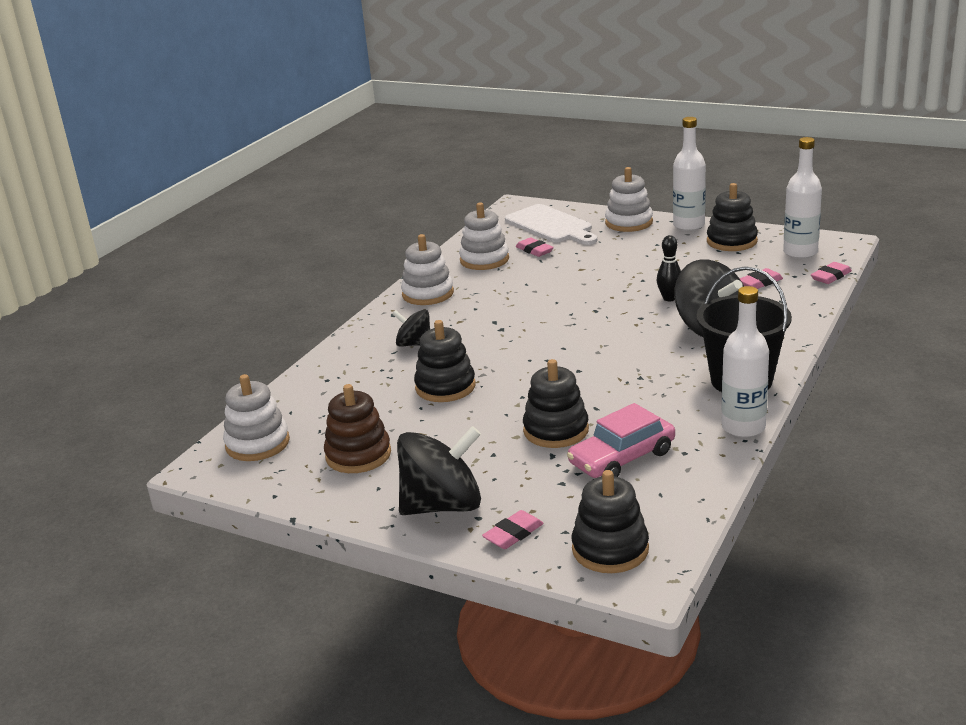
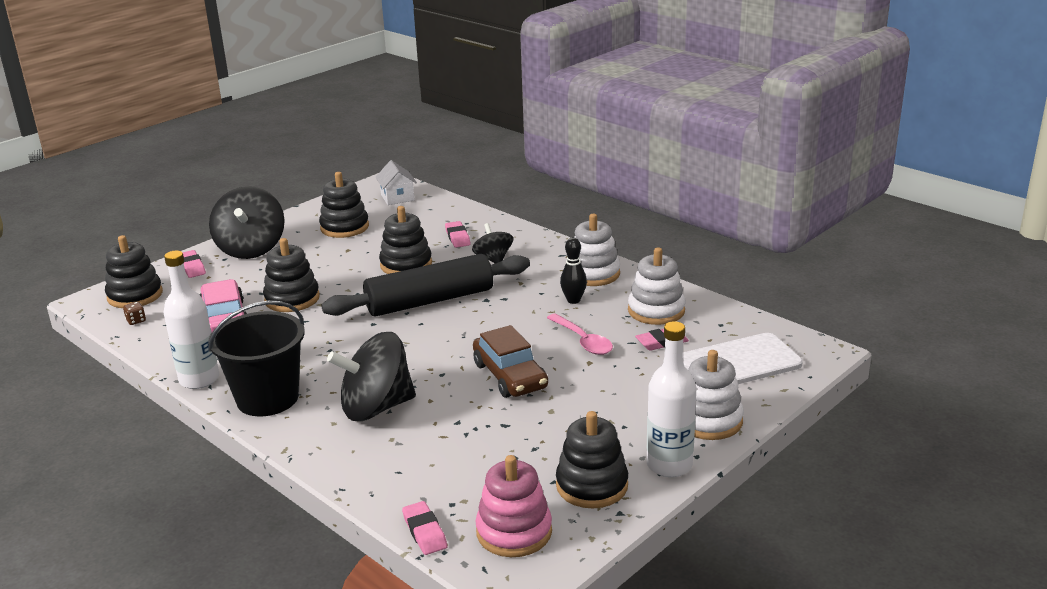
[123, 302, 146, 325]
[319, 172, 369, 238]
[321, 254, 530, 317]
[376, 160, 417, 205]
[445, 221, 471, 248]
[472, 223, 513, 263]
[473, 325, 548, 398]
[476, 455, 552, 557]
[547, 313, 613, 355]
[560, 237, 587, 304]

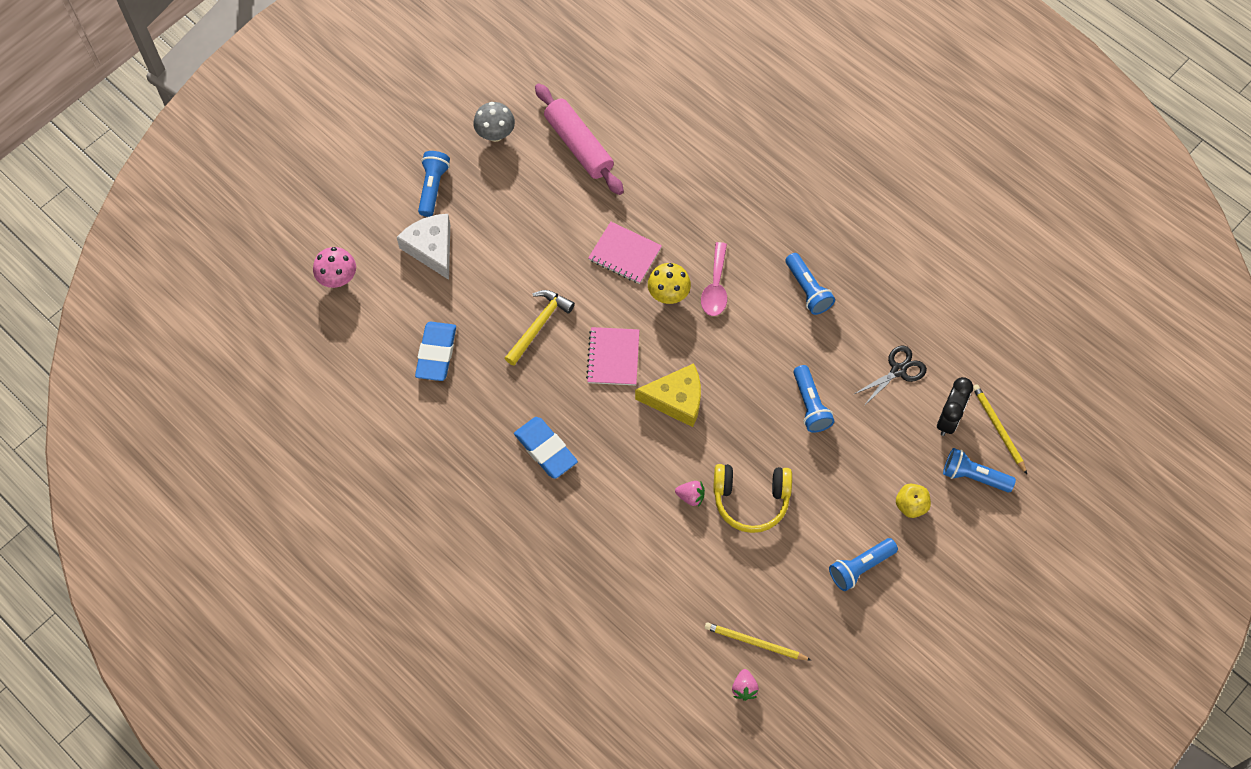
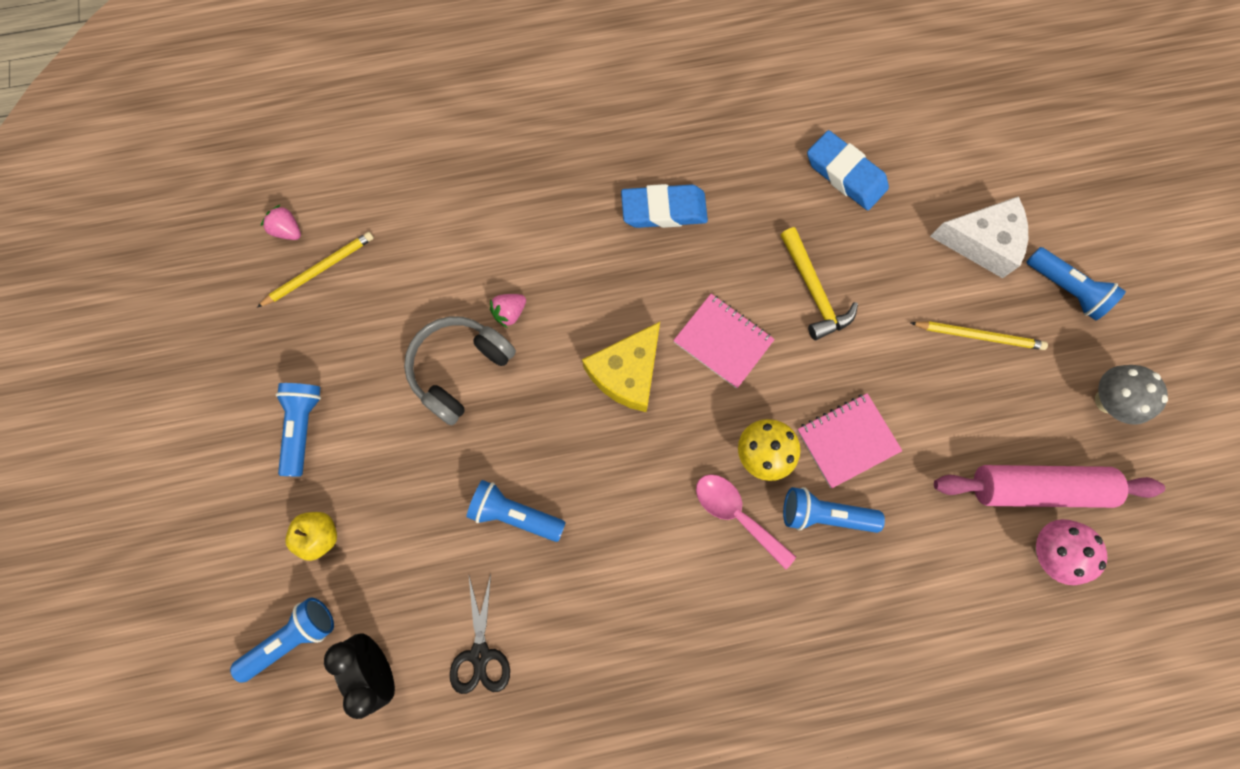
[404, 316, 516, 426]
[783, 487, 885, 533]
[911, 321, 1048, 350]
[1035, 519, 1107, 585]

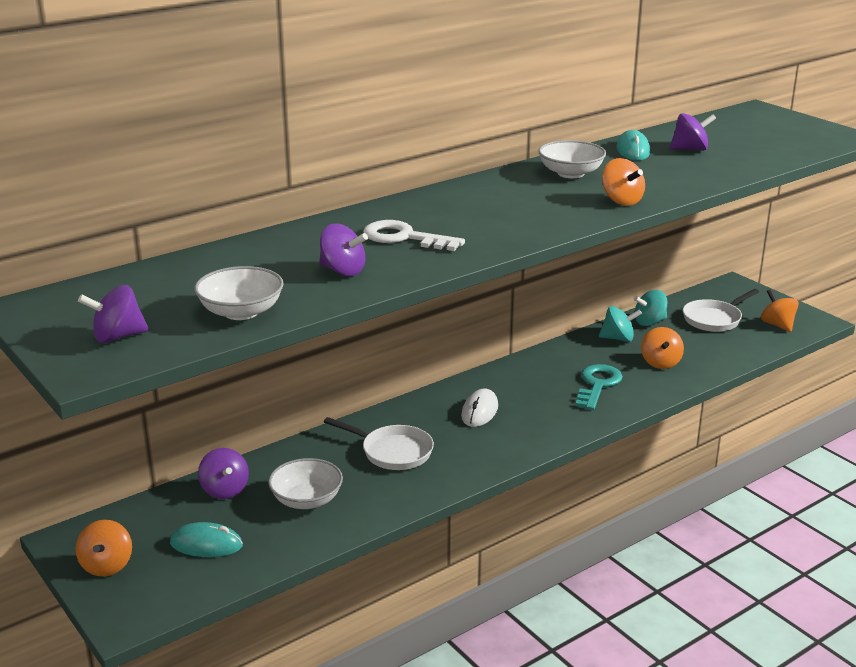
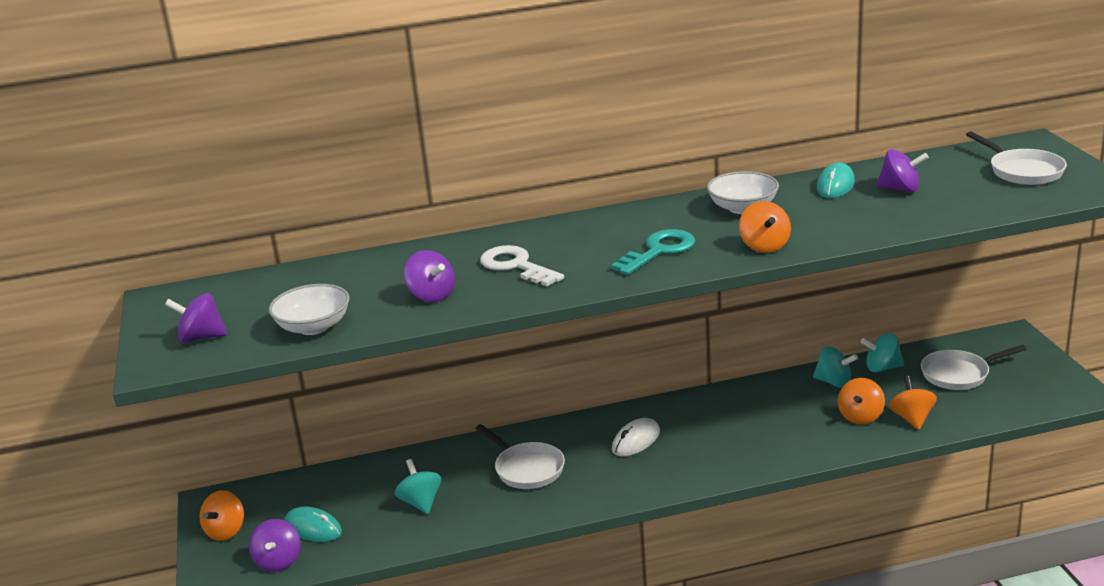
[249, 519, 301, 571]
[395, 459, 441, 514]
[611, 229, 695, 275]
[889, 376, 937, 430]
[966, 131, 1067, 185]

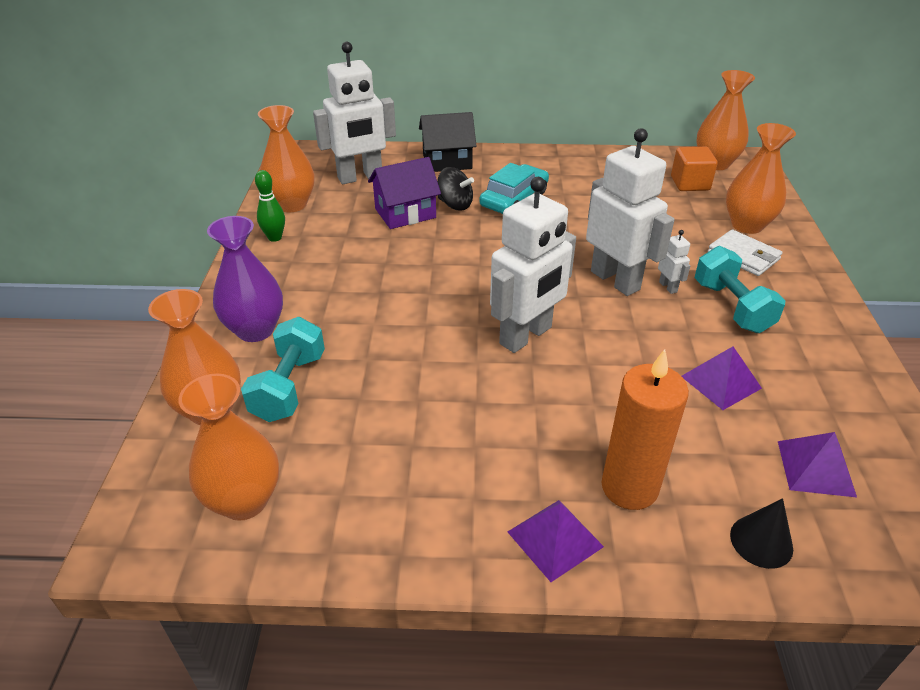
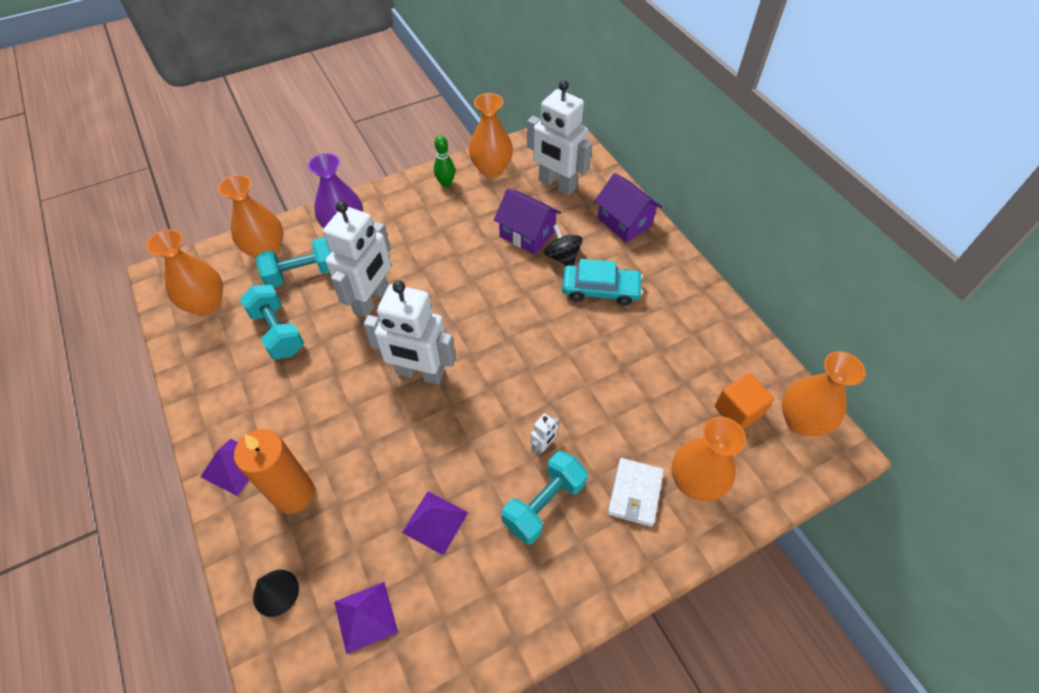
[240, 285, 304, 359]
[323, 201, 391, 318]
[544, 224, 583, 266]
[595, 173, 662, 242]

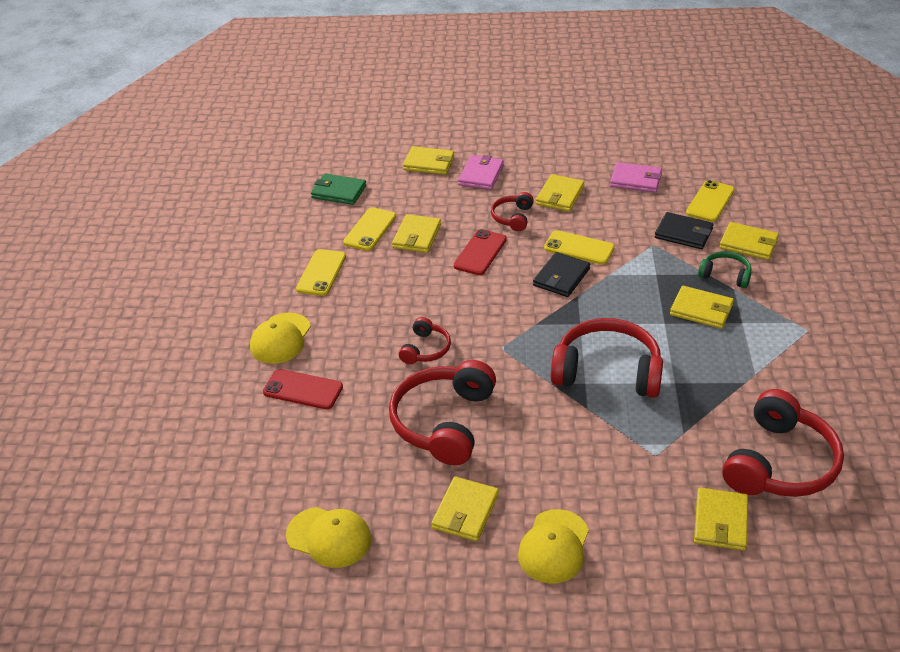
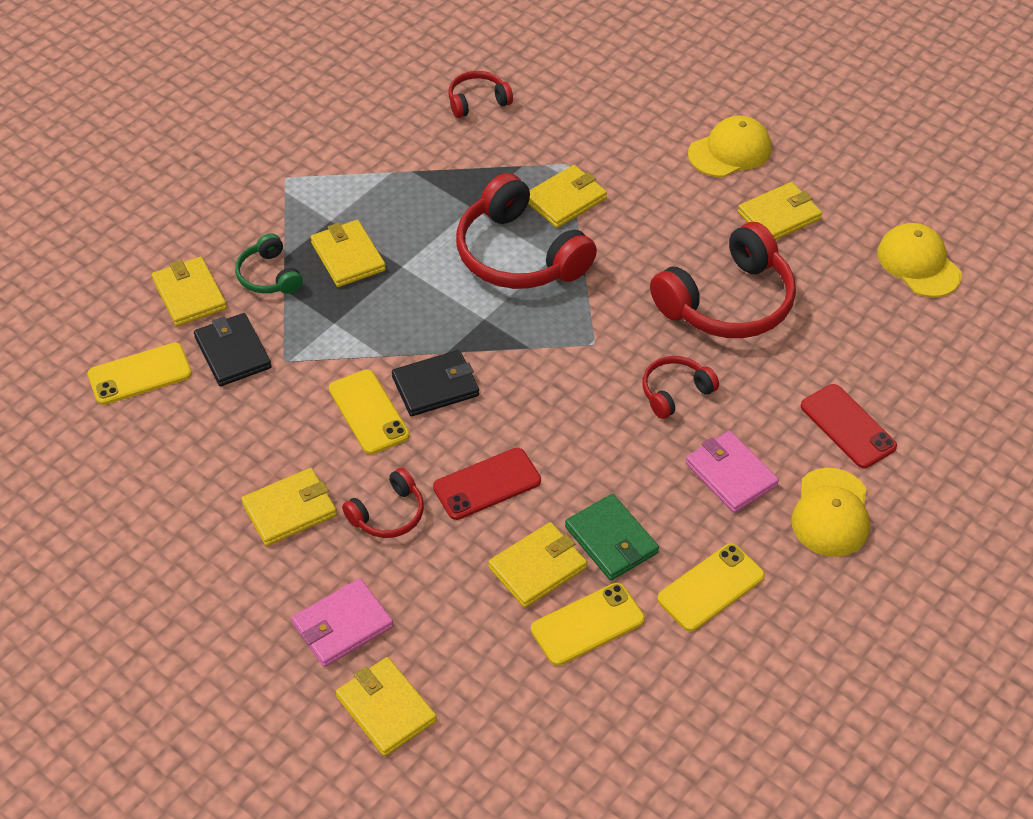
[448, 71, 513, 118]
[528, 165, 607, 228]
[565, 494, 659, 580]
[685, 431, 779, 513]
[791, 468, 870, 557]

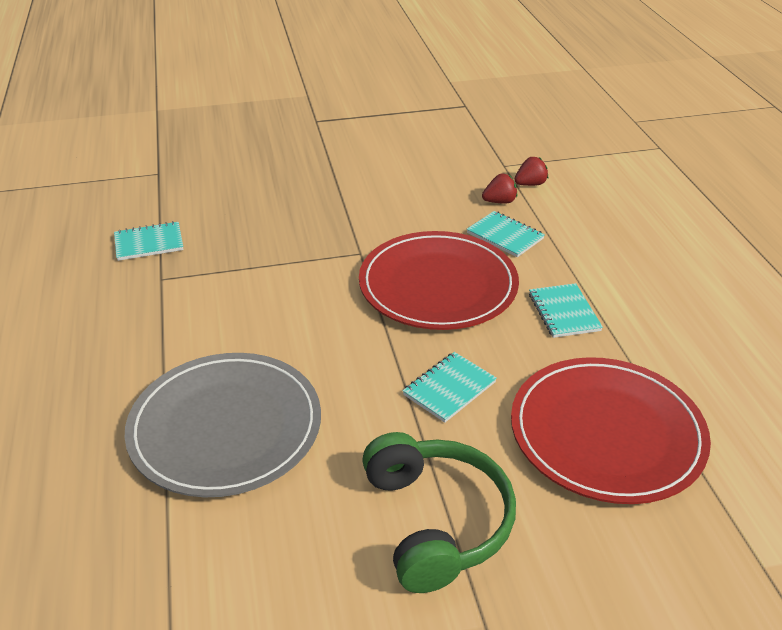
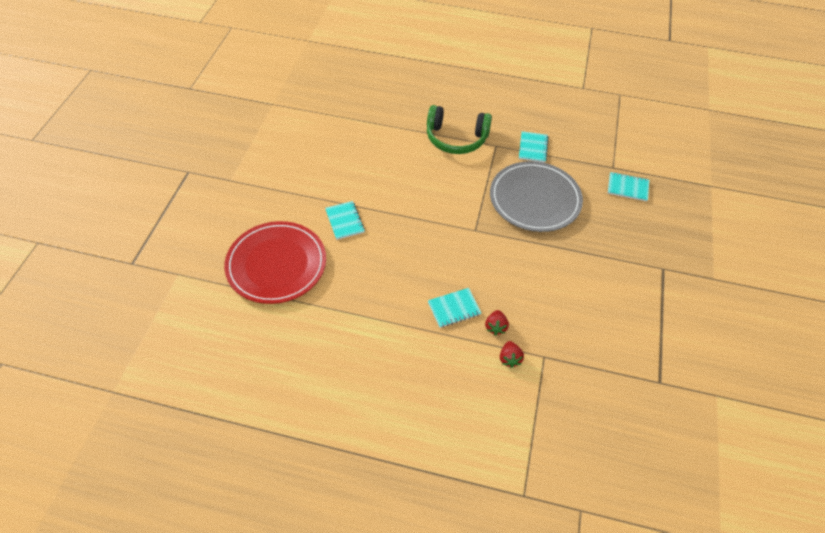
[427, 105, 492, 154]
[490, 161, 583, 232]
[608, 172, 649, 201]
[359, 231, 519, 330] (first image)

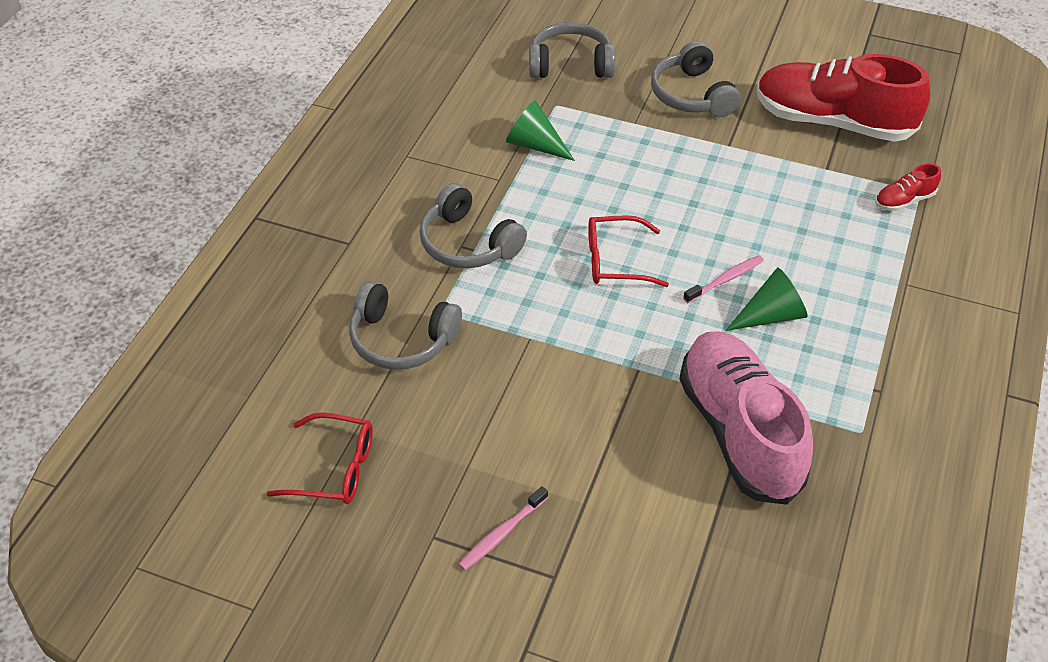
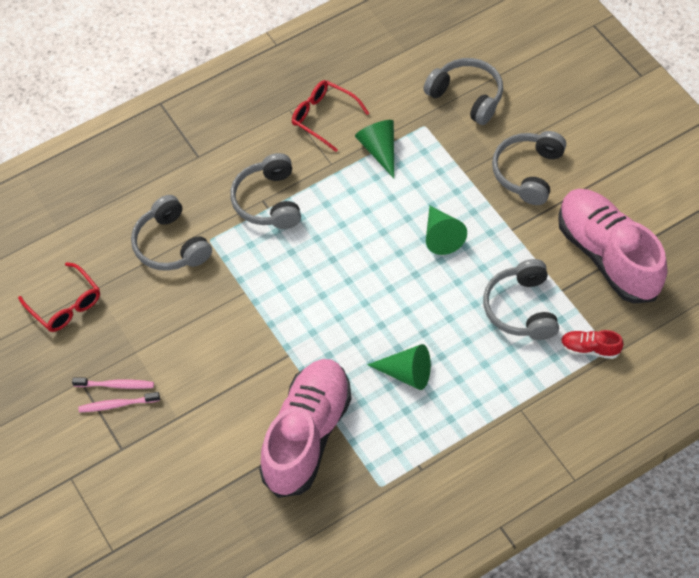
[72, 377, 154, 389]
[292, 80, 369, 152]
[426, 206, 467, 255]
[483, 259, 559, 340]
[558, 189, 668, 304]

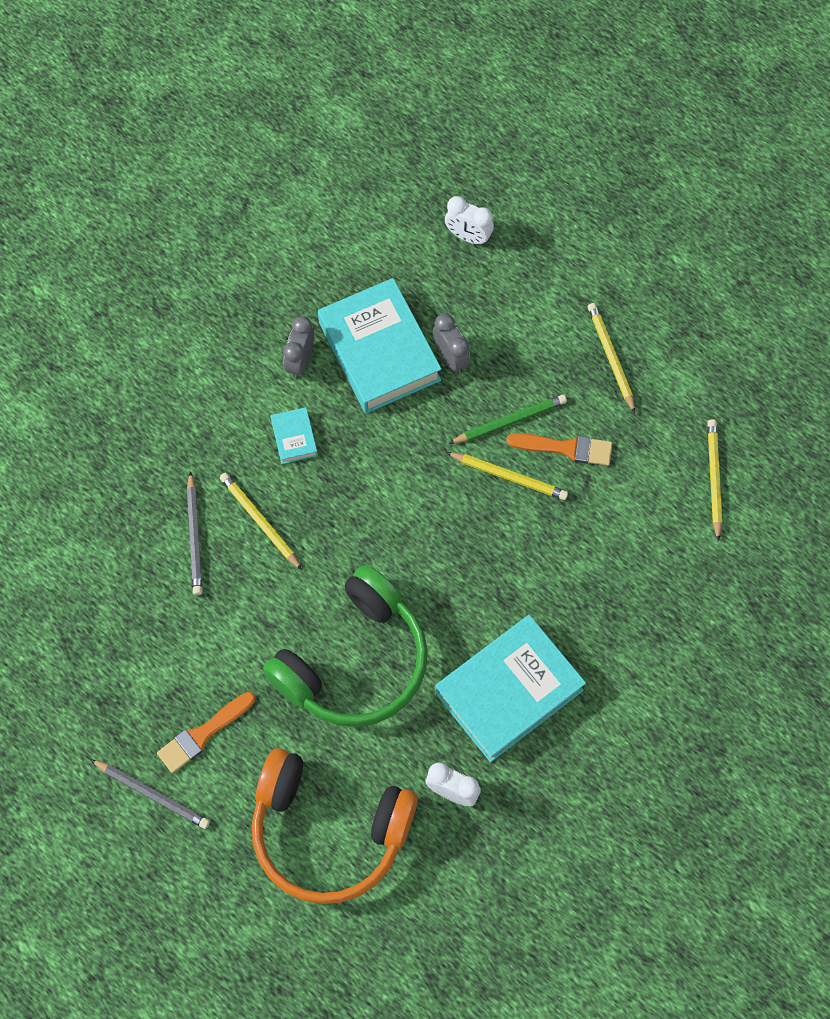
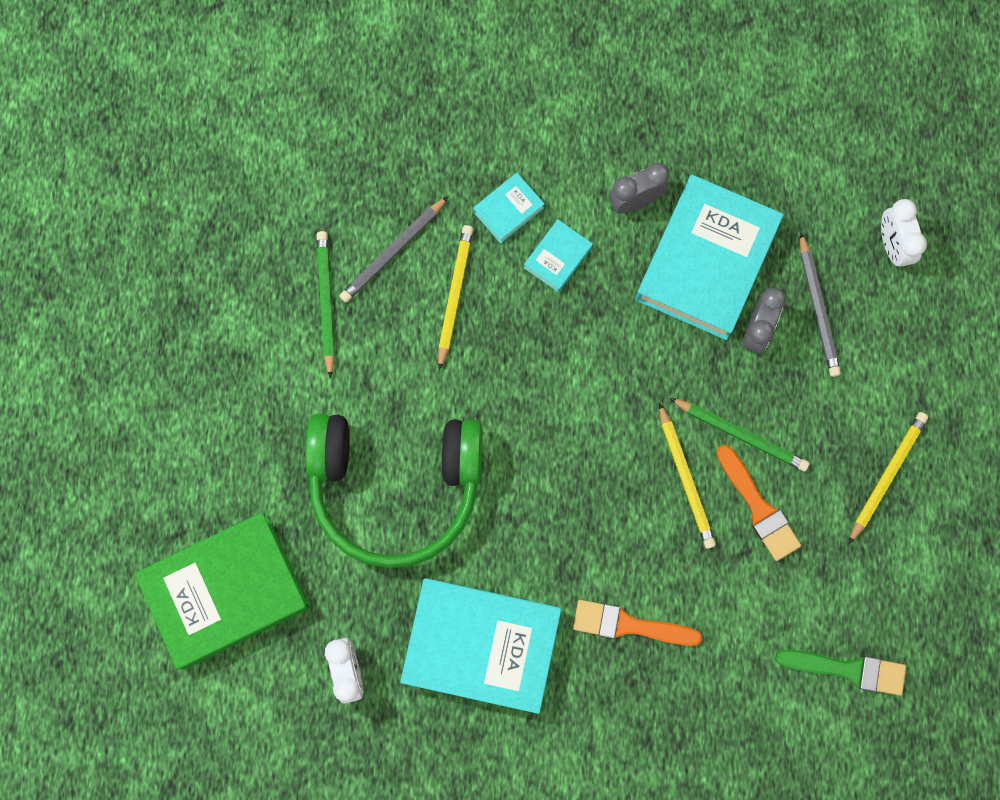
[134, 512, 310, 669]
[316, 231, 335, 378]
[473, 173, 545, 243]
[573, 600, 702, 646]
[775, 649, 906, 696]
[800, 232, 841, 377]

